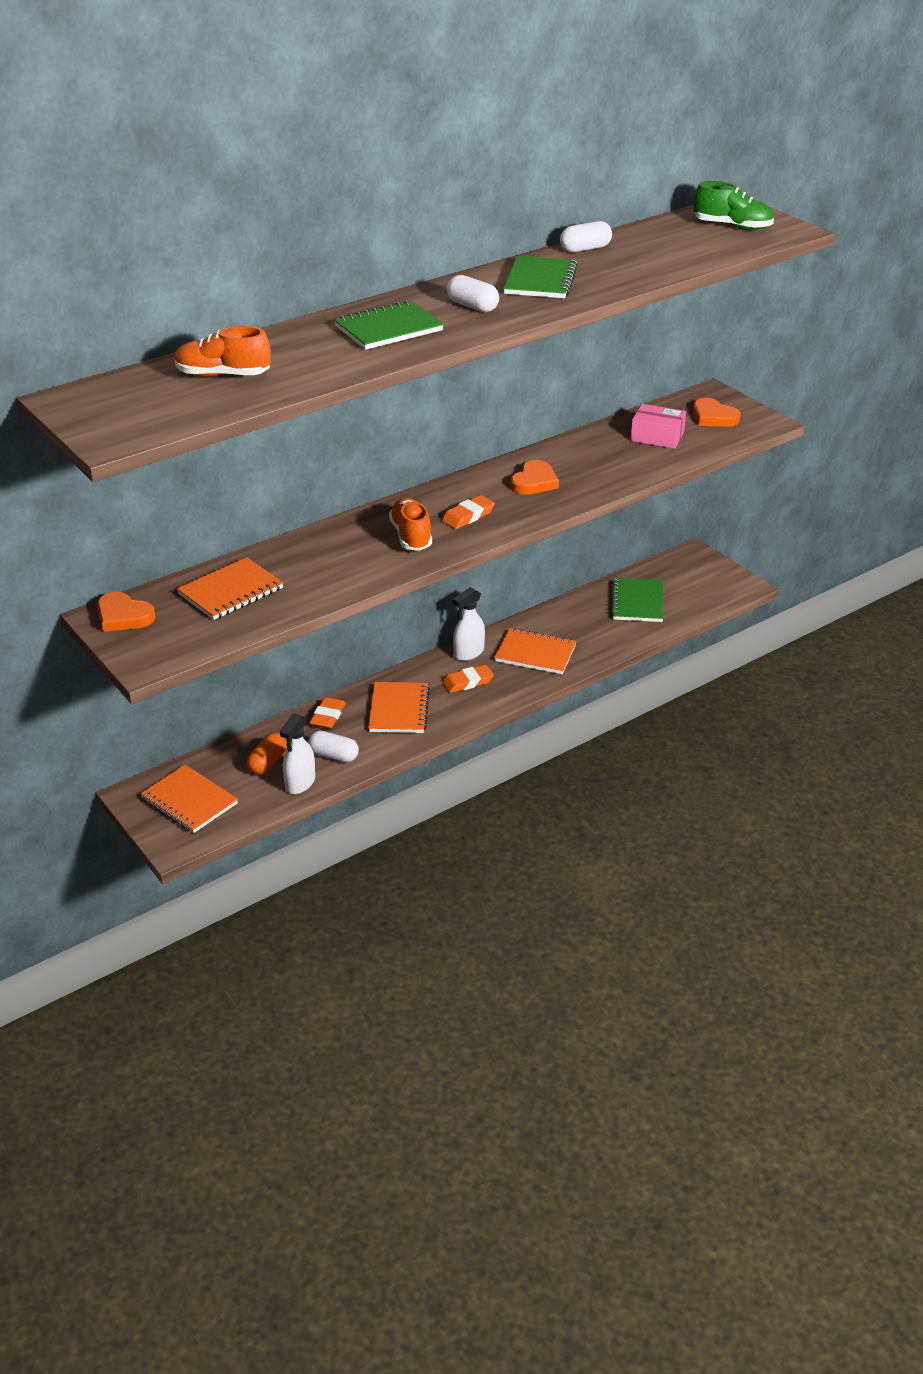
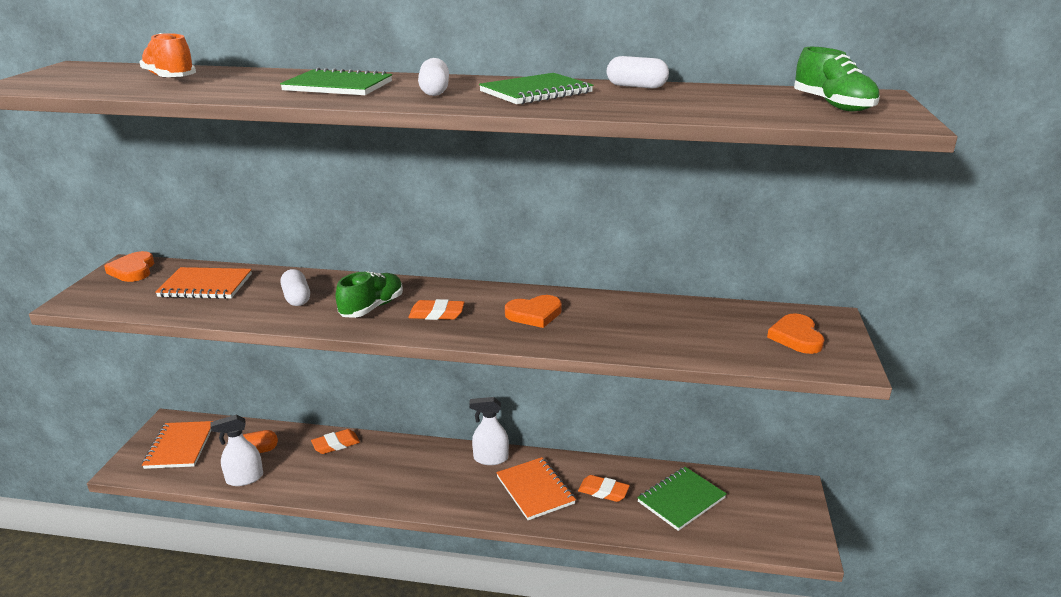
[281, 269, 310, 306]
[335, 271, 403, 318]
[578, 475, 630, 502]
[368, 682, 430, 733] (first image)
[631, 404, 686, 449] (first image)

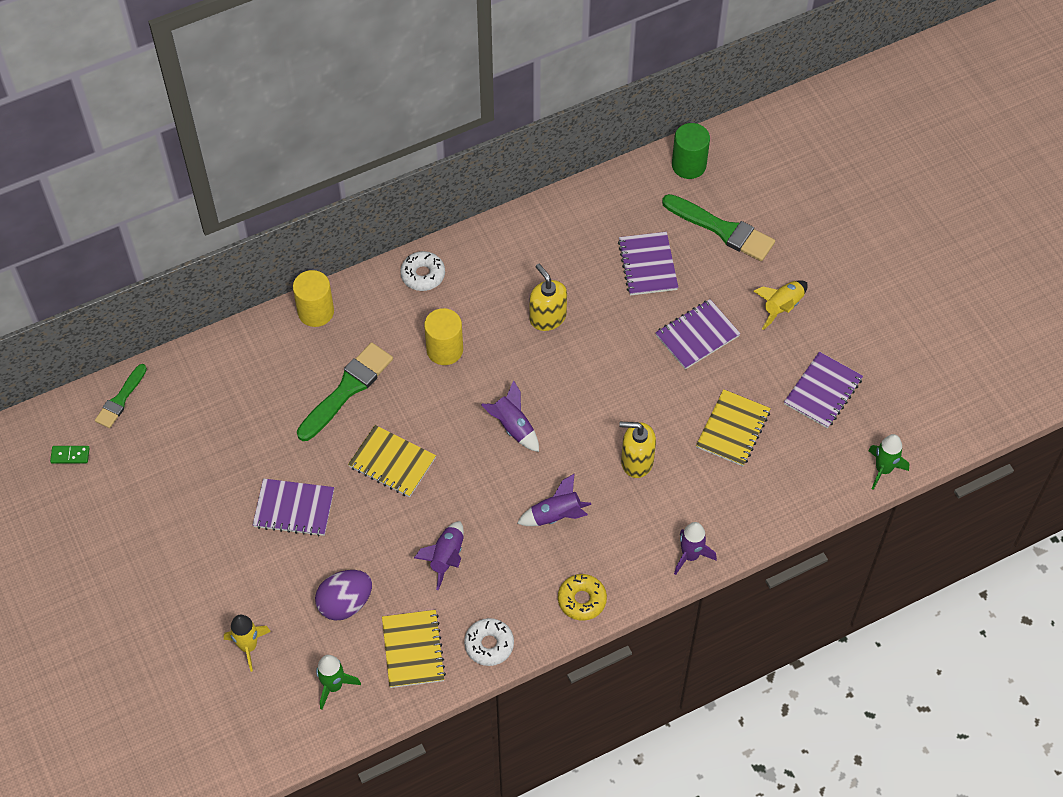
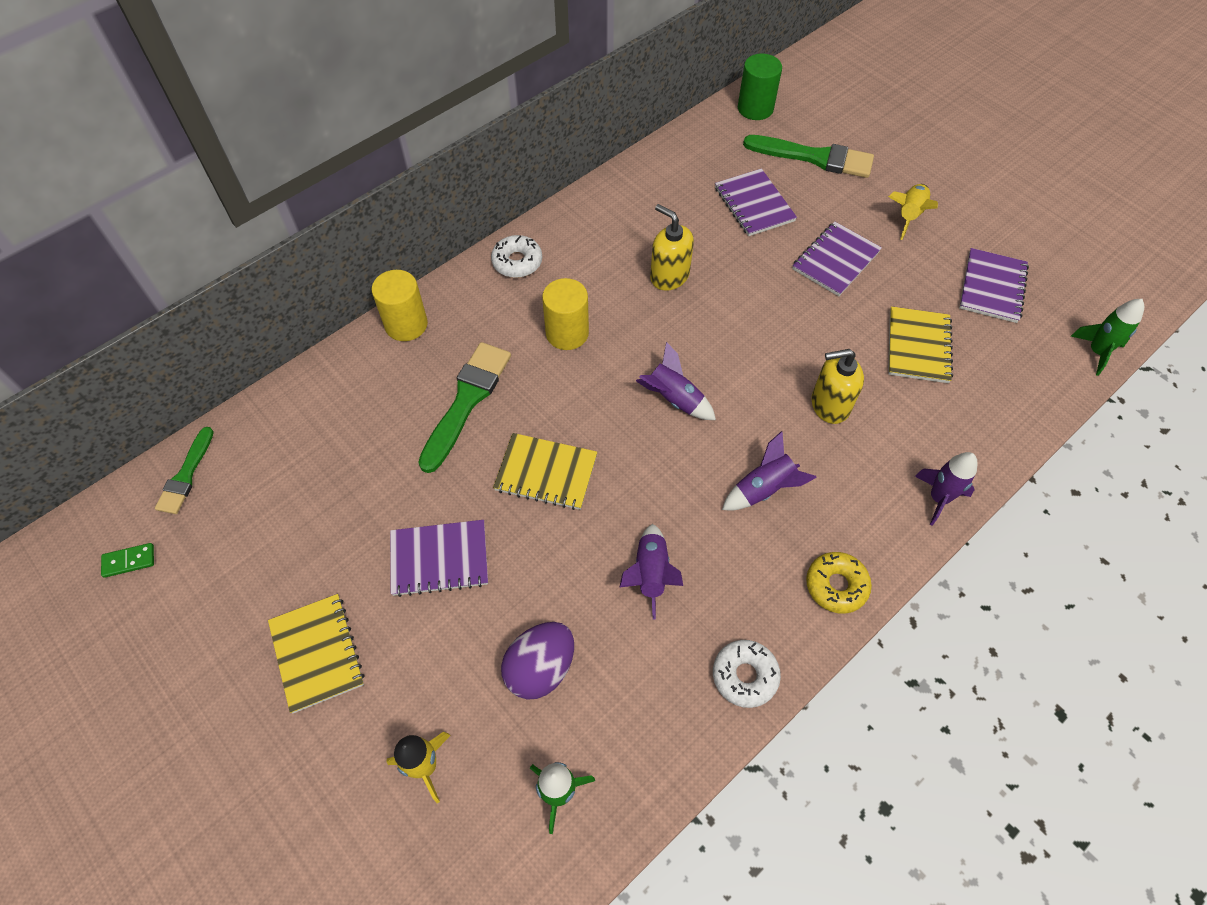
[268, 594, 365, 713]

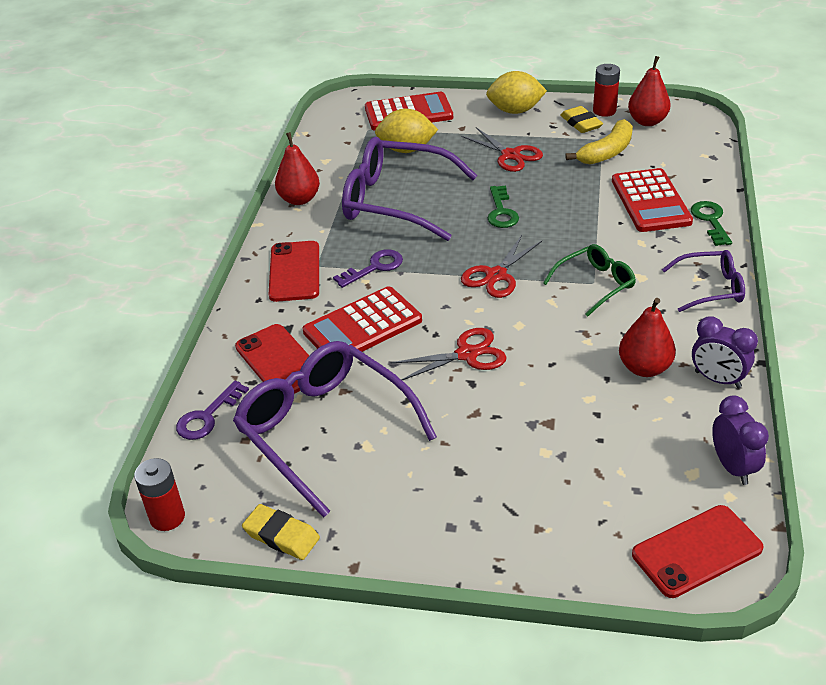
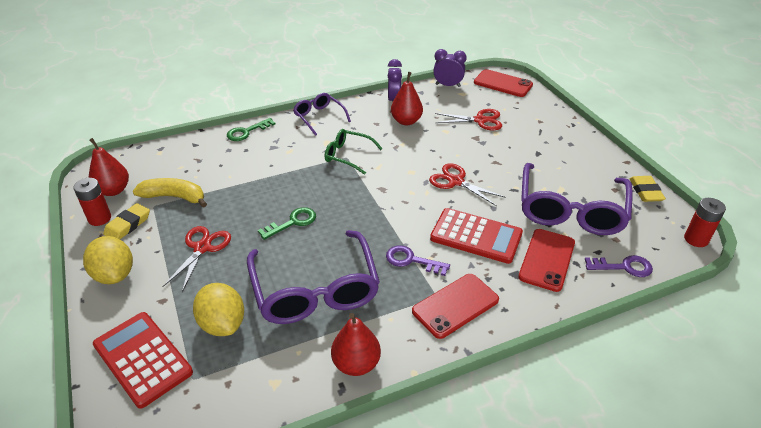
[433, 49, 467, 87]
[435, 109, 502, 130]
[612, 168, 693, 232] (first image)

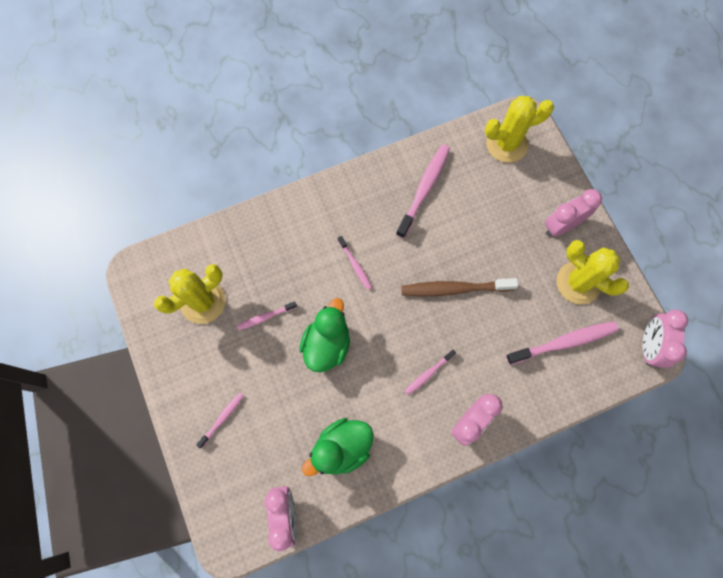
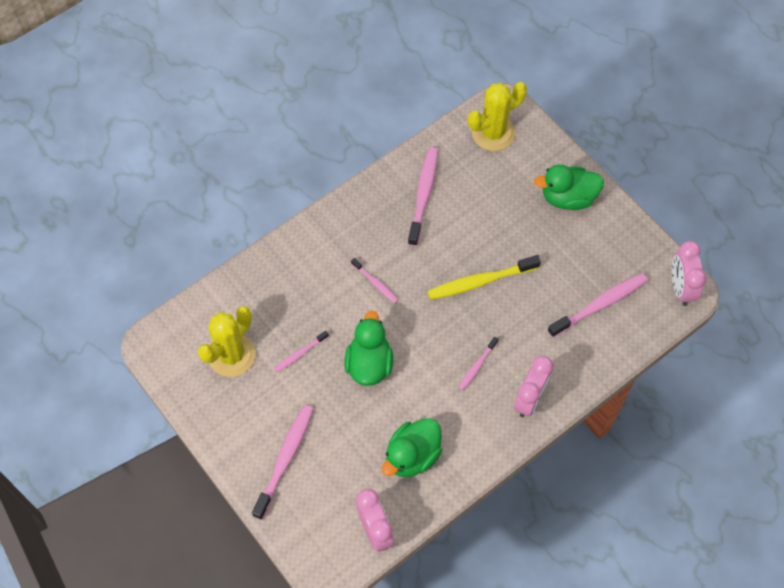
[252, 405, 313, 520]
[427, 255, 541, 300]
[534, 164, 604, 210]
[556, 240, 629, 304] (first image)

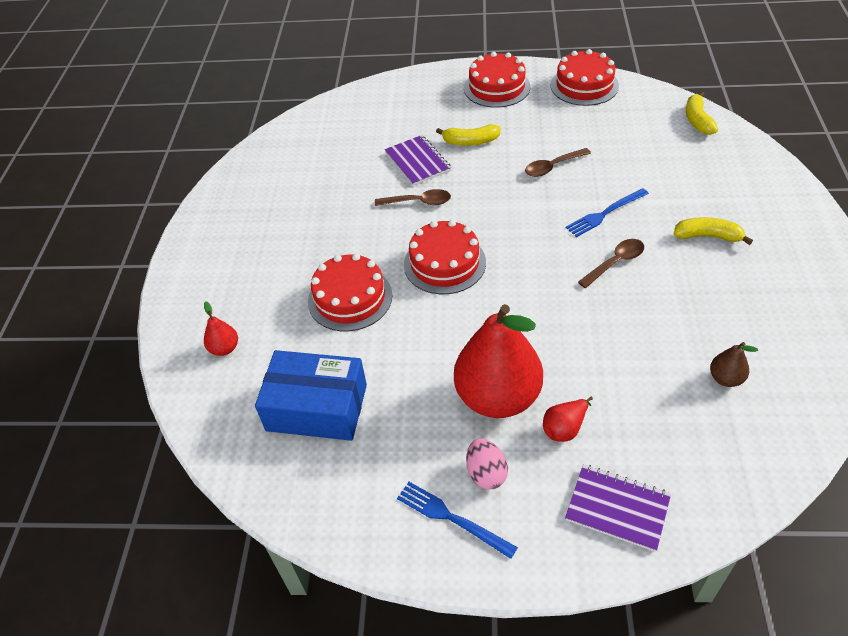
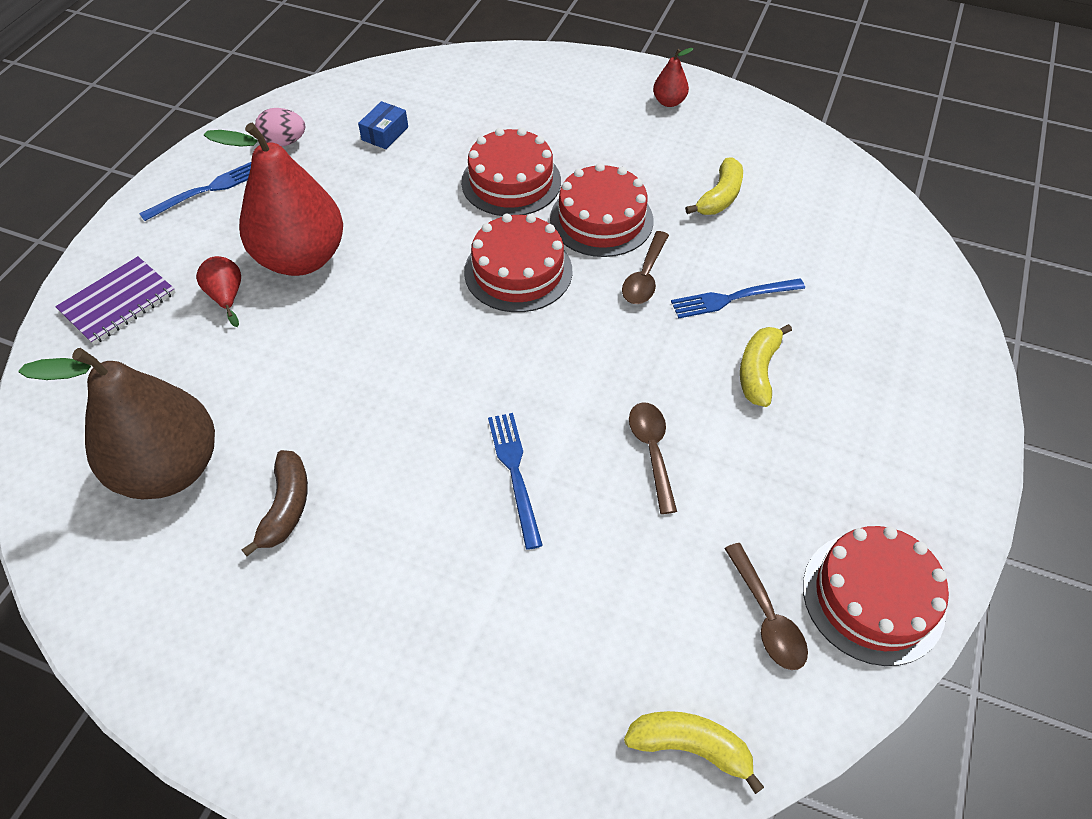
[19, 348, 215, 499]
[242, 450, 308, 556]
[255, 108, 305, 146]
[358, 101, 408, 149]
[550, 163, 653, 257]
[653, 48, 694, 107]
[671, 278, 805, 319]
[685, 157, 743, 215]
[724, 543, 808, 670]

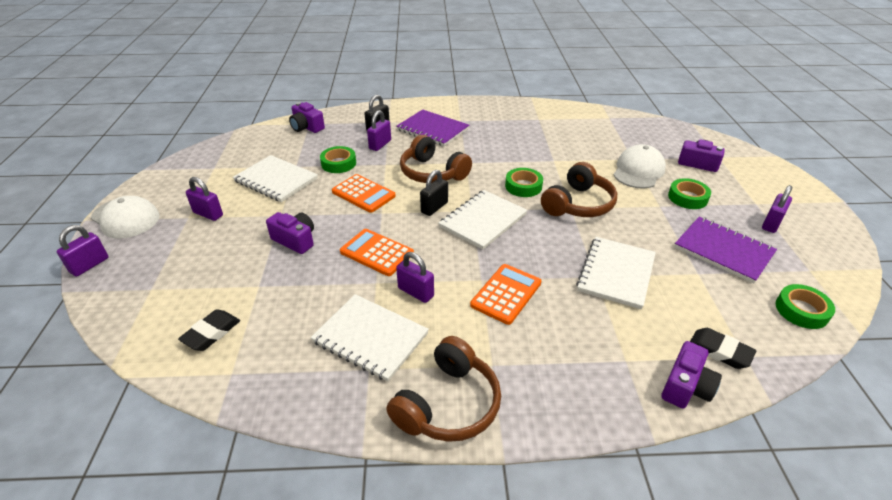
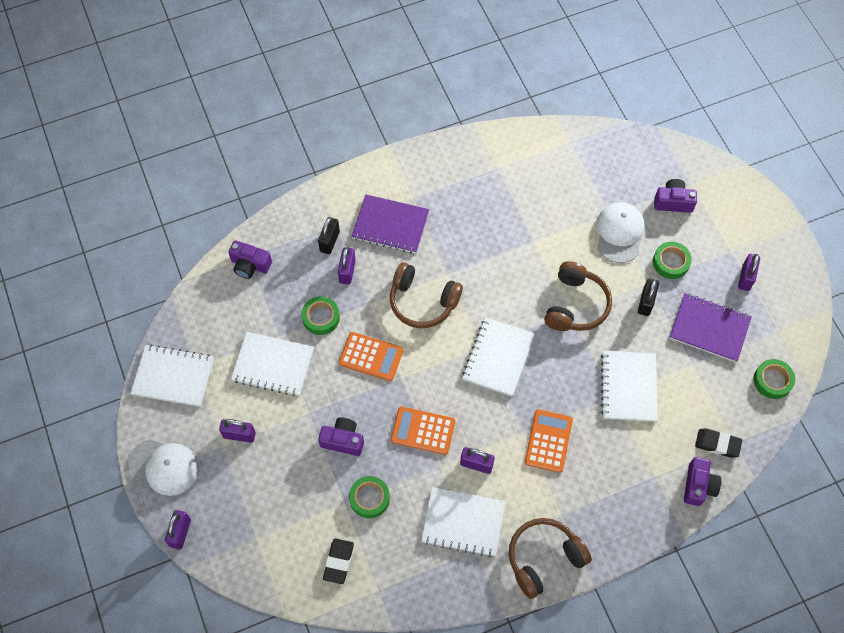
[131, 345, 214, 407]
[349, 476, 390, 518]
[509, 518, 592, 599]
[638, 279, 659, 316]

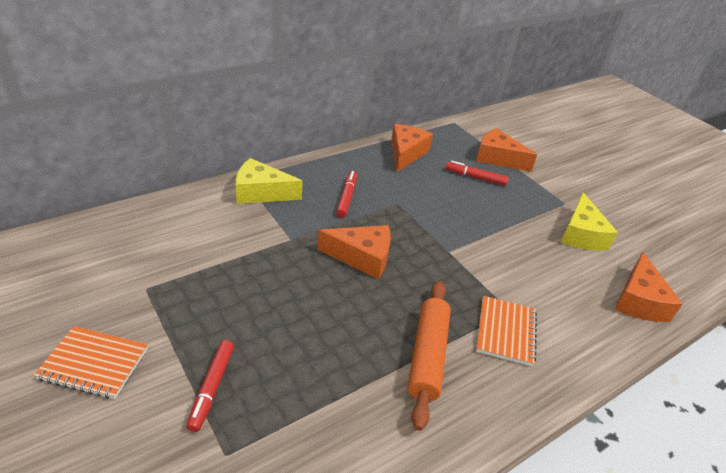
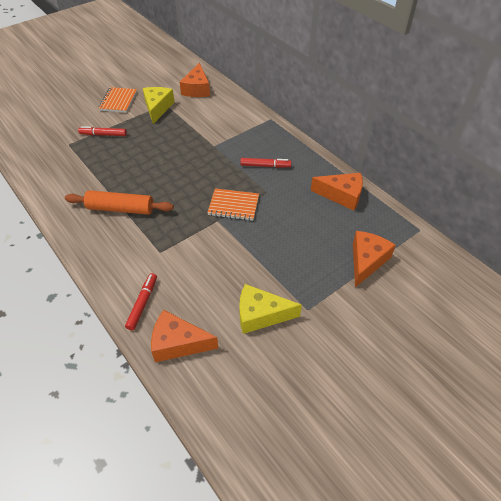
[125, 273, 157, 330]
[143, 87, 175, 124]
[180, 63, 210, 97]
[207, 188, 259, 221]

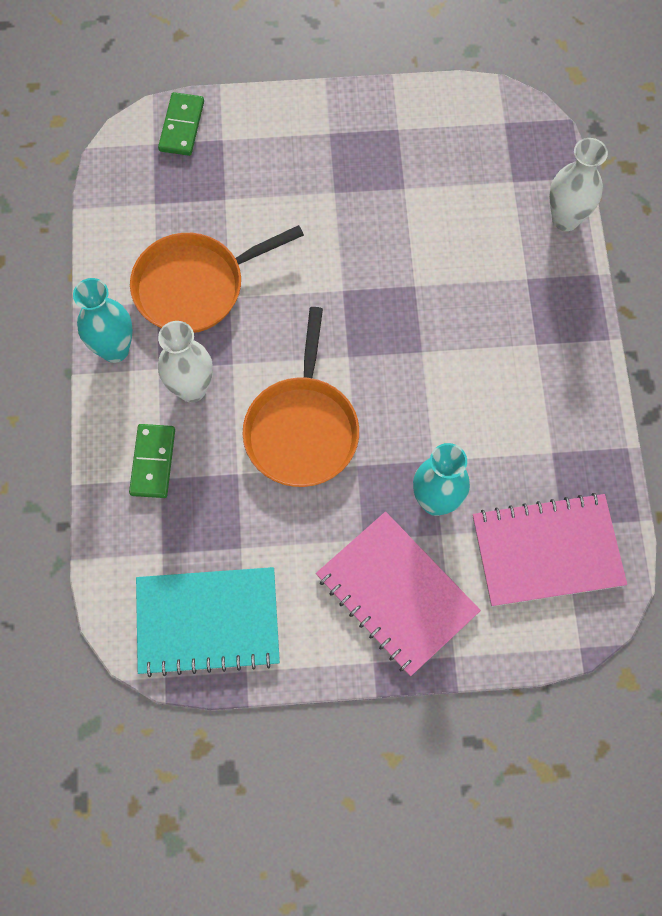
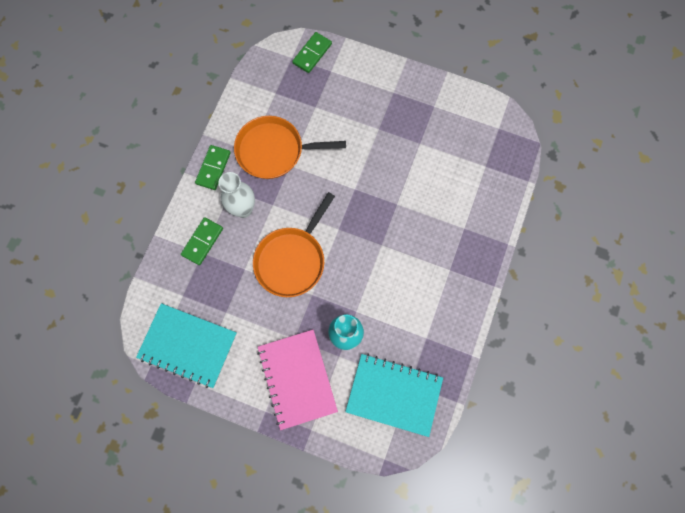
[195, 145, 231, 190]
[345, 354, 443, 437]
[549, 138, 608, 231] (first image)

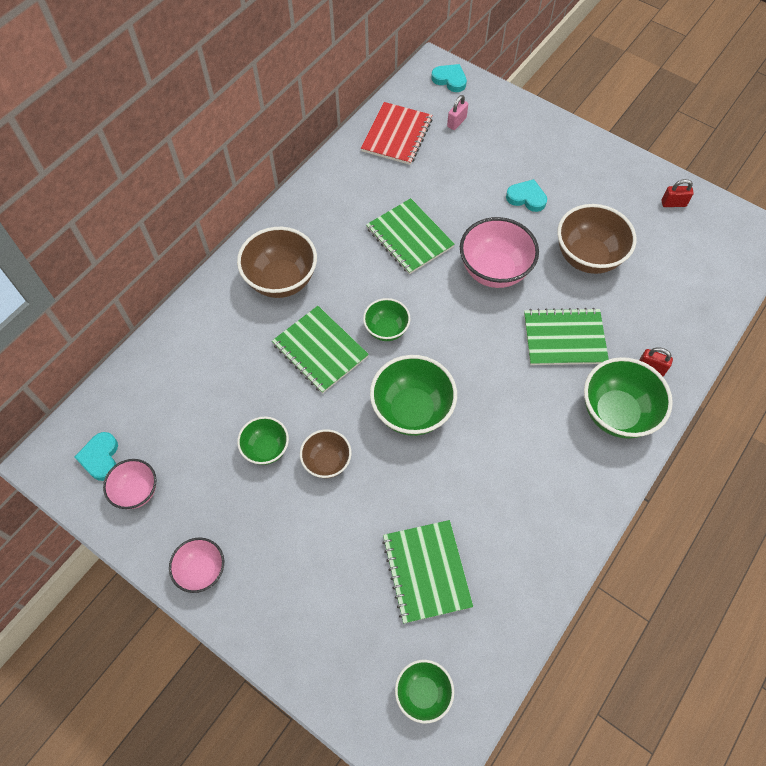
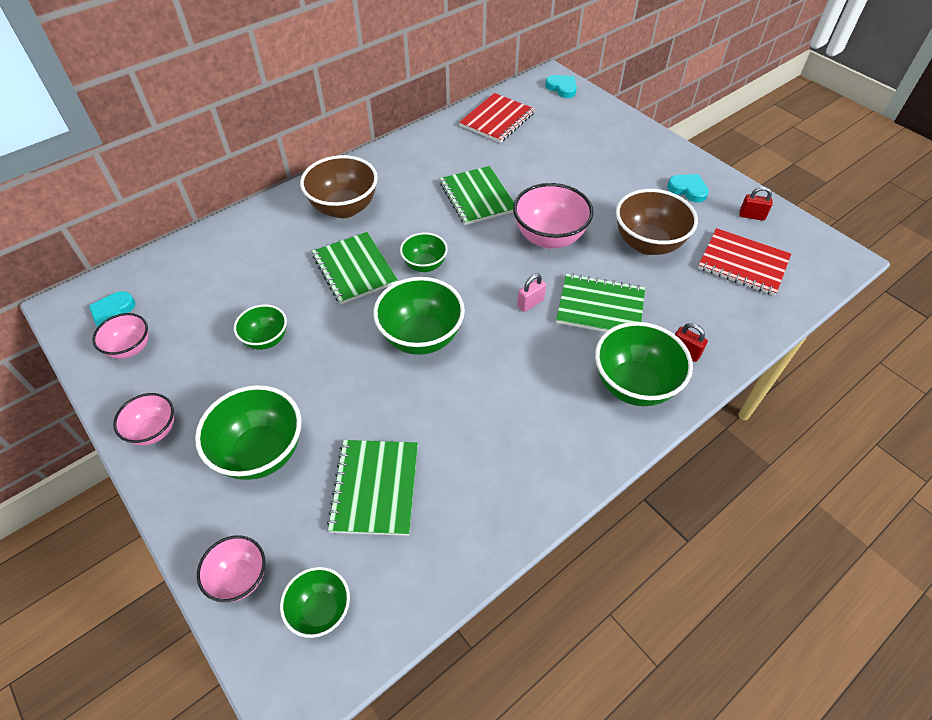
[195, 385, 302, 480]
[197, 535, 265, 602]
[517, 274, 546, 312]
[667, 174, 709, 203]
[698, 228, 791, 296]
[300, 429, 351, 478] (first image)

